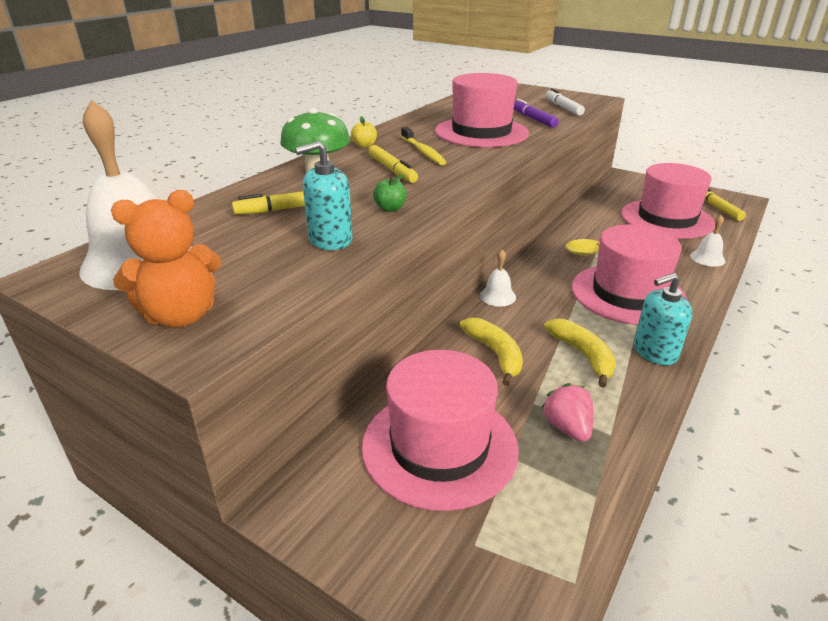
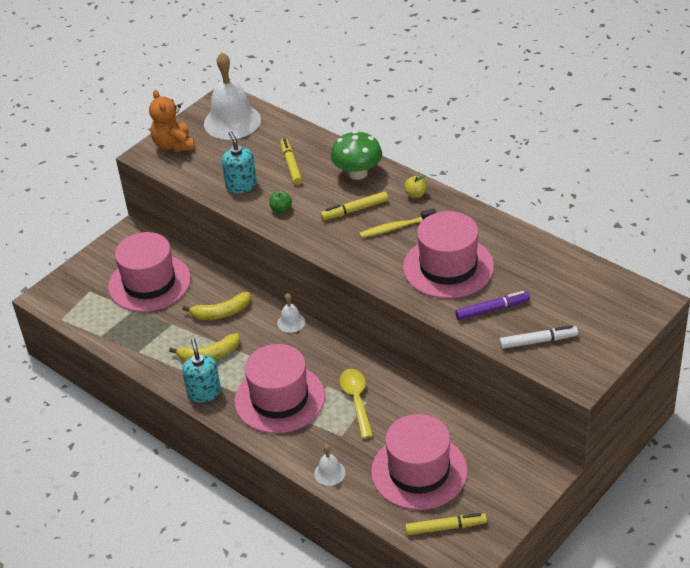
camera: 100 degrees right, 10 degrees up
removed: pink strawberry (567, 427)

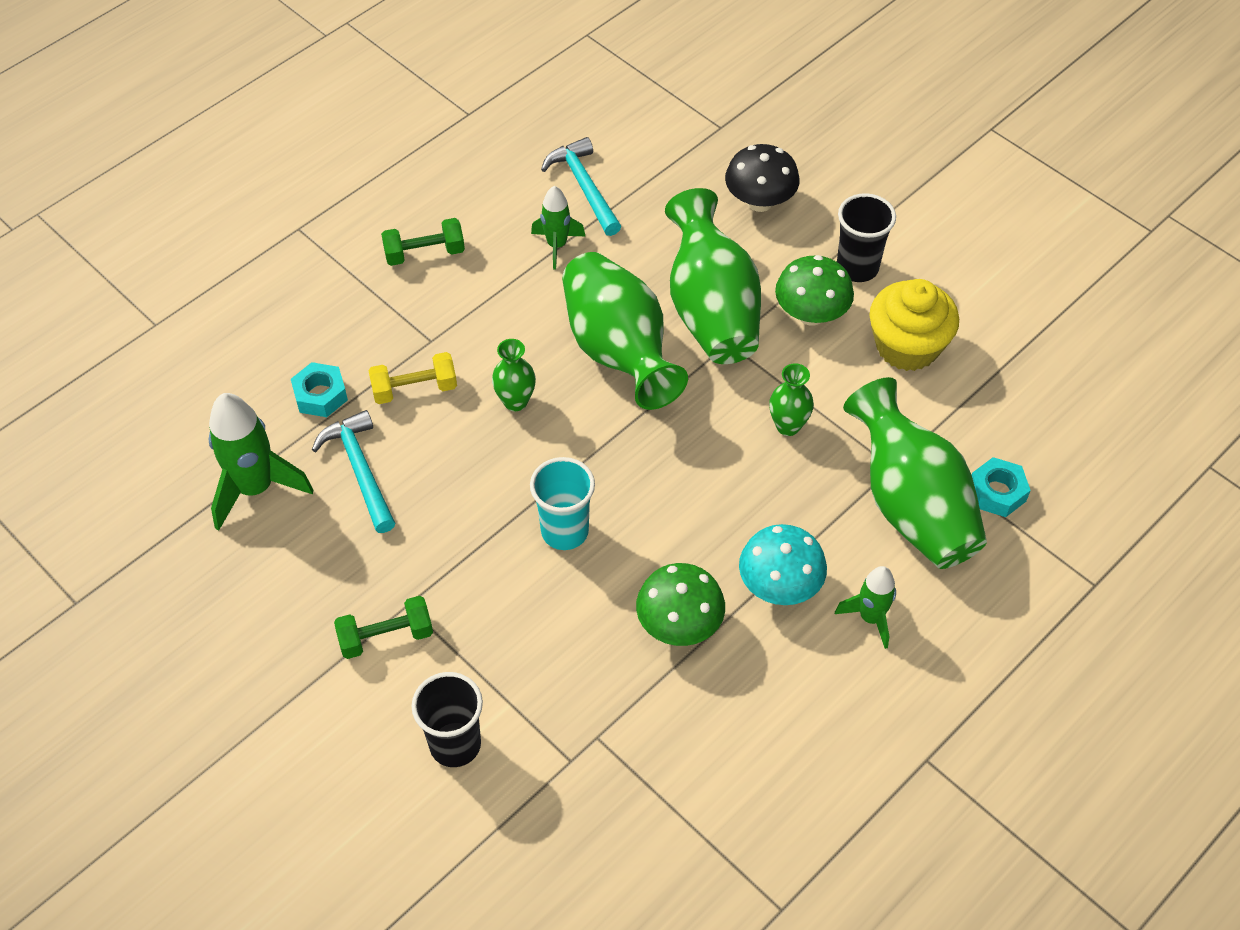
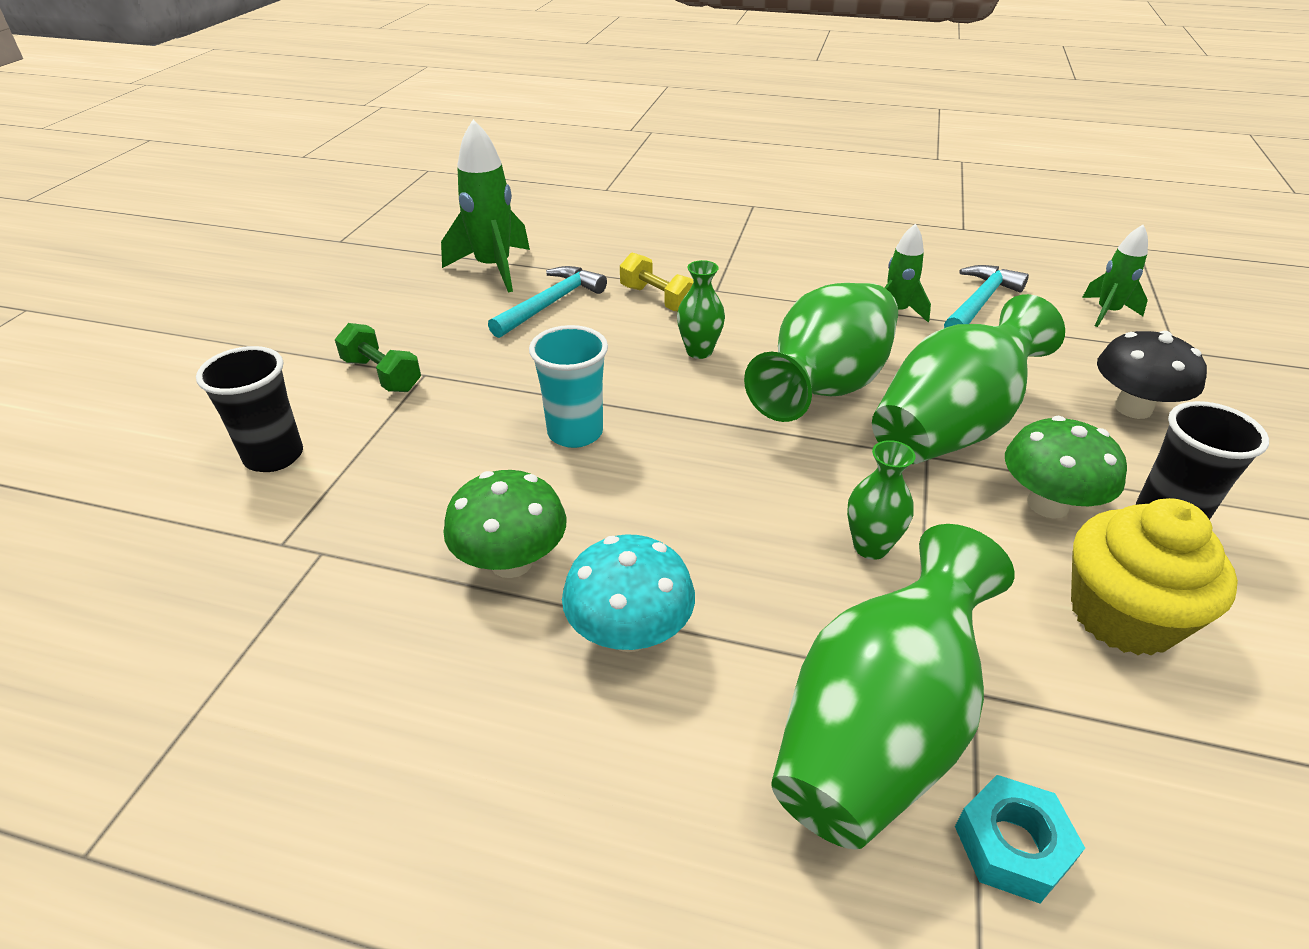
camera: 60 degrees right, 15 degrees down
removed: turquoise nut (320, 395); green dumbbell (424, 253)
moved: green rocket (870, 618) to (1107, 313)

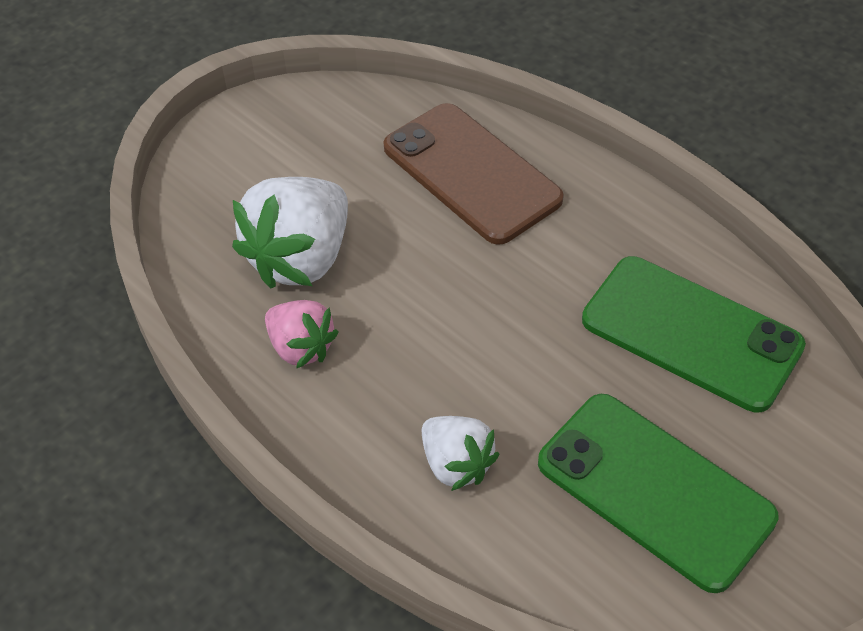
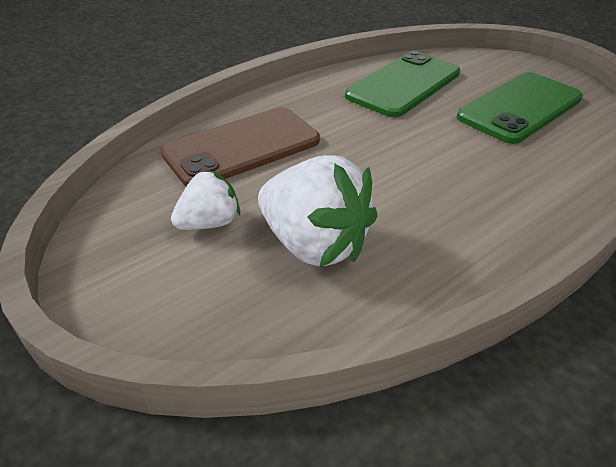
camera: 85 degrees left, 10 degrees down
removed: pink strawberry (301, 347)
moved: white strawberry (456, 464) to (209, 223)

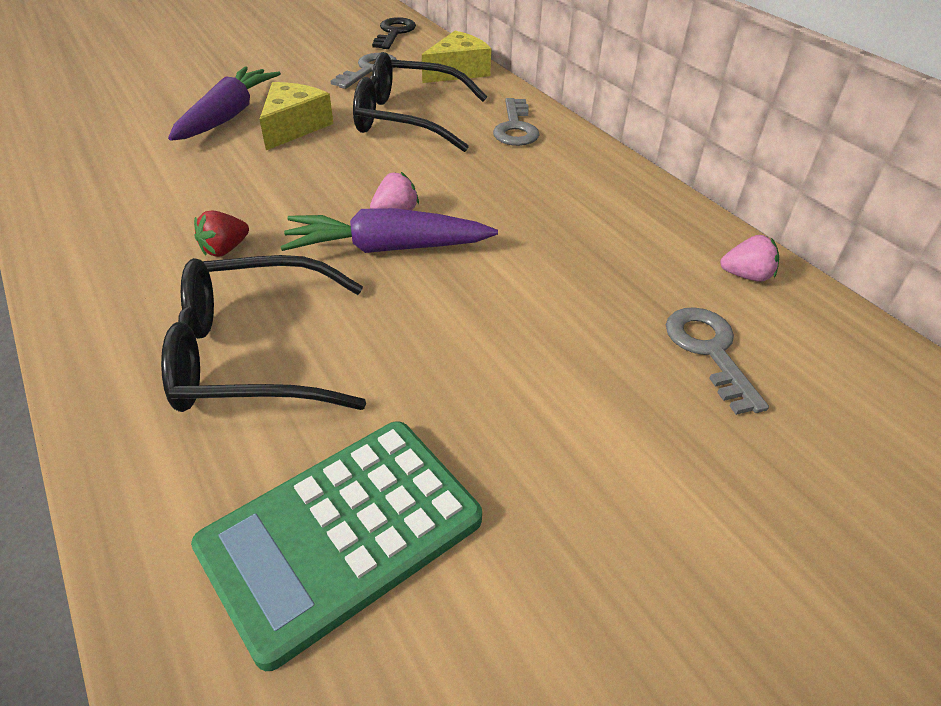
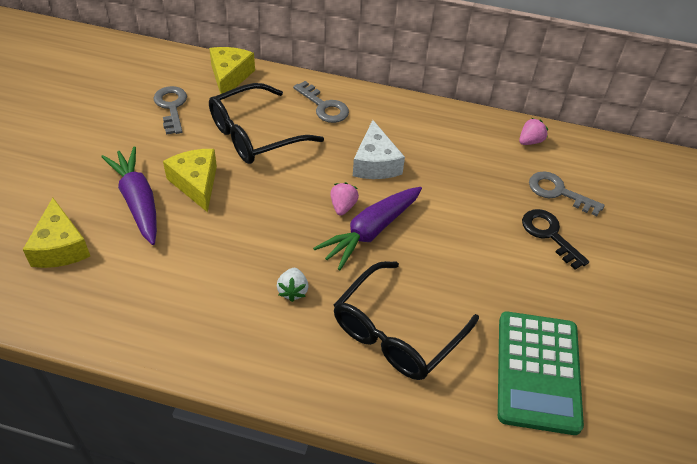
camera: 45 degrees left, 5 degrees up
added: yellow cheese (60, 247); white cheese (375, 163)
moved: black key (394, 33) to (549, 235)
recoloured: red strawberry (225, 249) to white strawberry (293, 291)

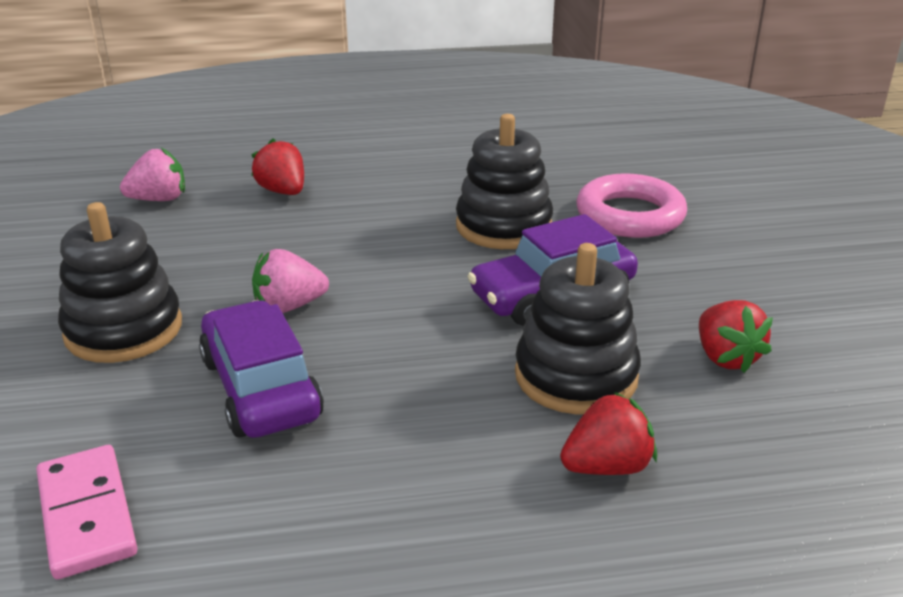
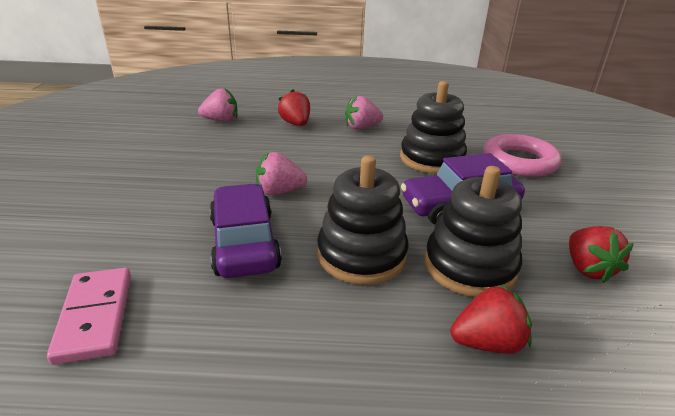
camera: 10 degrees right, 0 degrees up
added: pink strawberry (361, 127)
moved: black stacking toy (124, 329) to (361, 255)

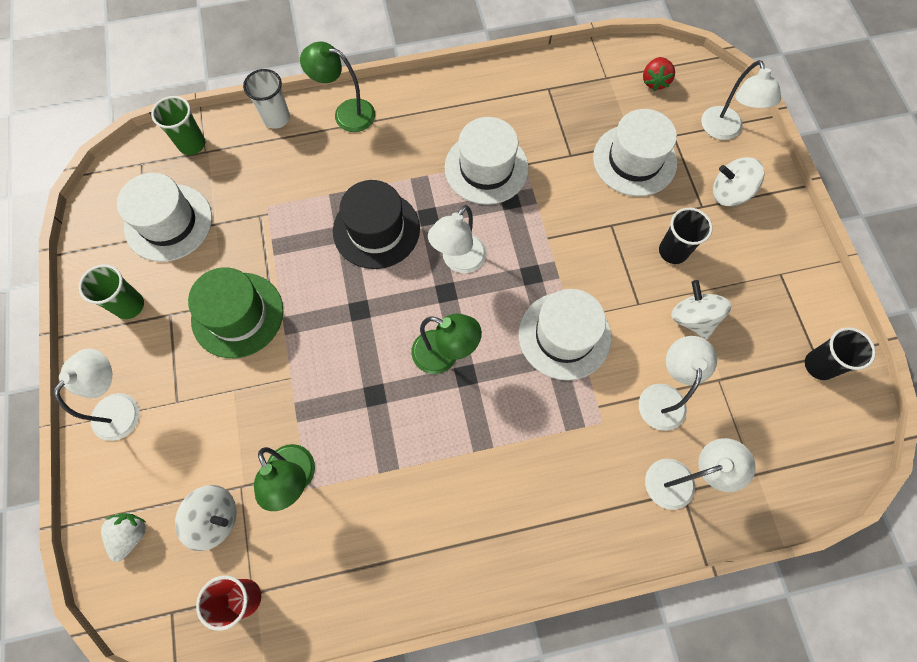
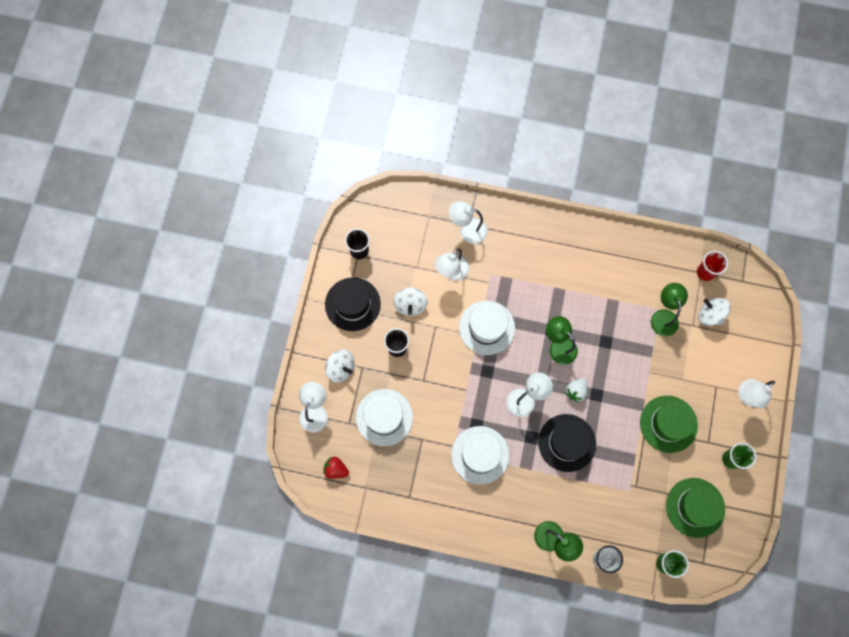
camera: 155 degrees left, 5 degrees up
added: black hat (352, 304)
moved: white strawberry (131, 535) to (575, 391)
recoloured: white hat (168, 222) to green hat (695, 507)
turned: red strawberry (654, 81) = (336, 469) 105 degrees counterclockwise

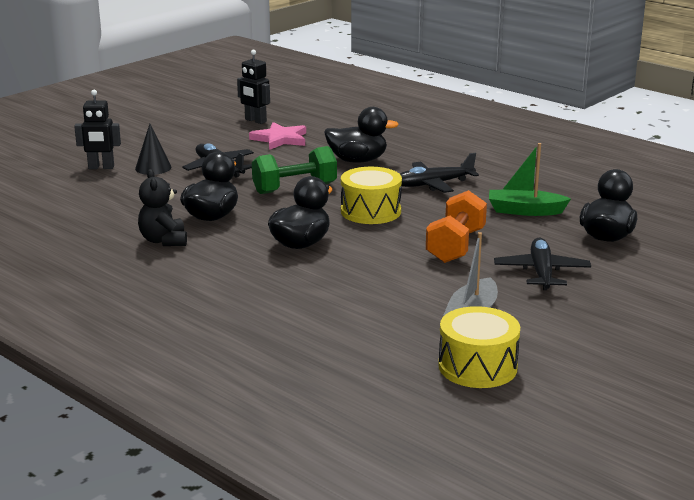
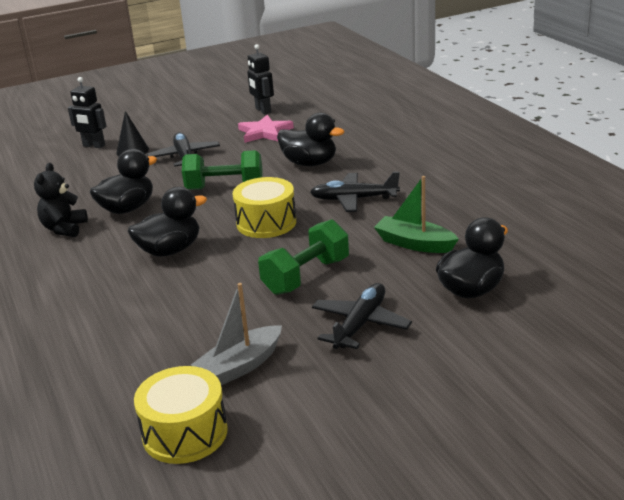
camera: 25 degrees right, 5 degrees up
recoloured: orange dumbbell (455, 246) to green dumbbell (306, 276)

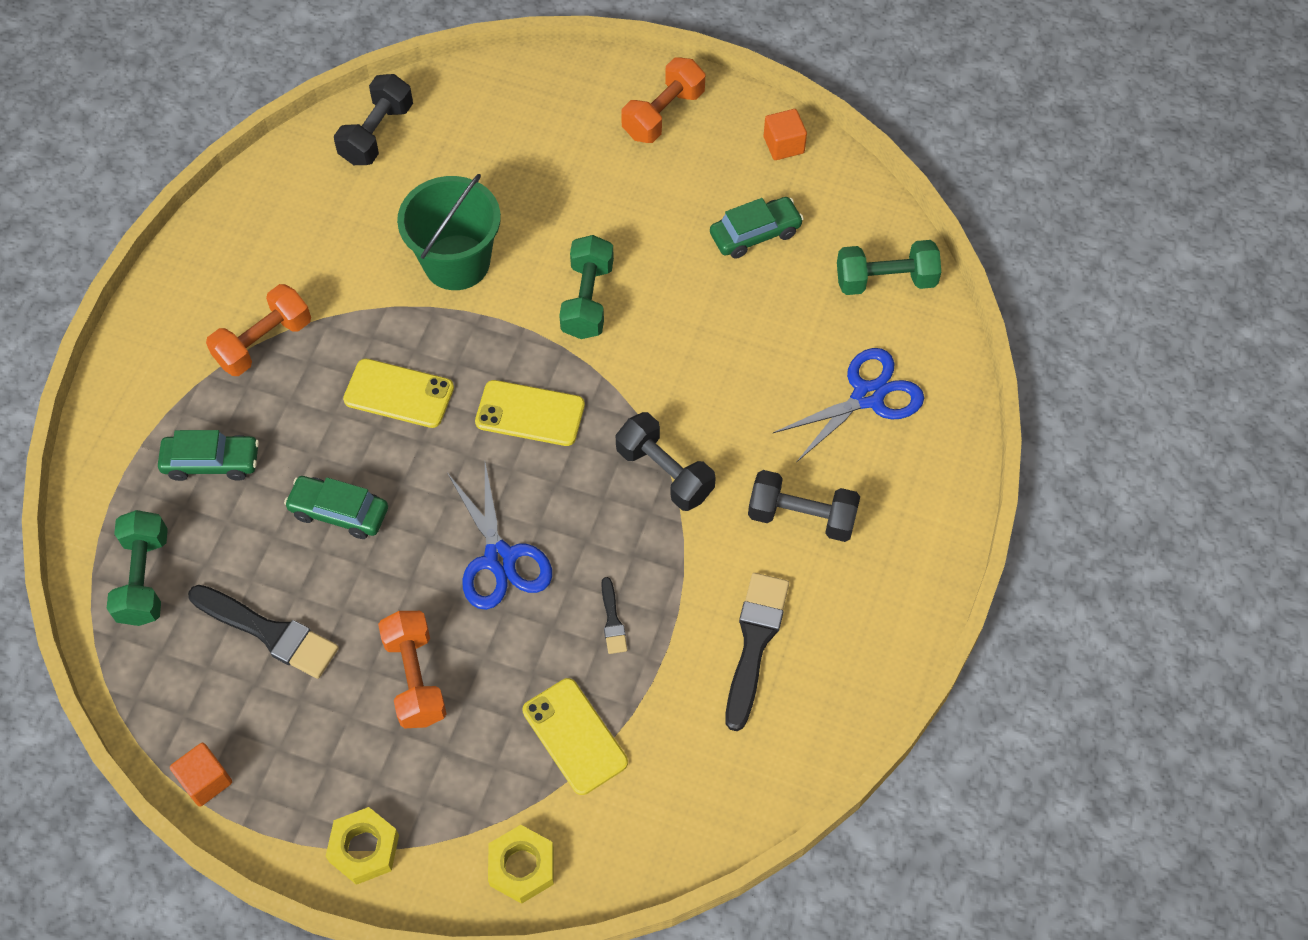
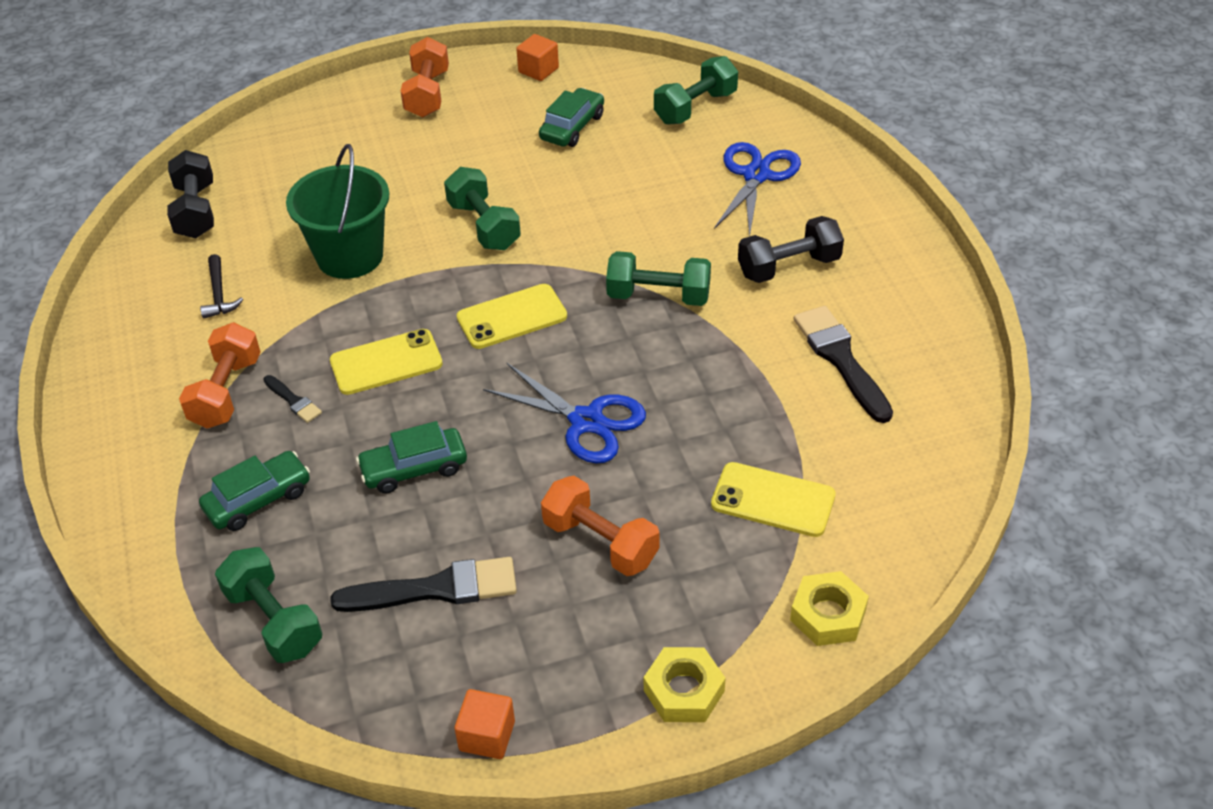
camera: 35 degrees left, 15 degrees down
added: black hammer (219, 294)
moved: black brush (612, 620) to (293, 401)
recoloured: black dumbbell (665, 472) to green dumbbell (658, 296)

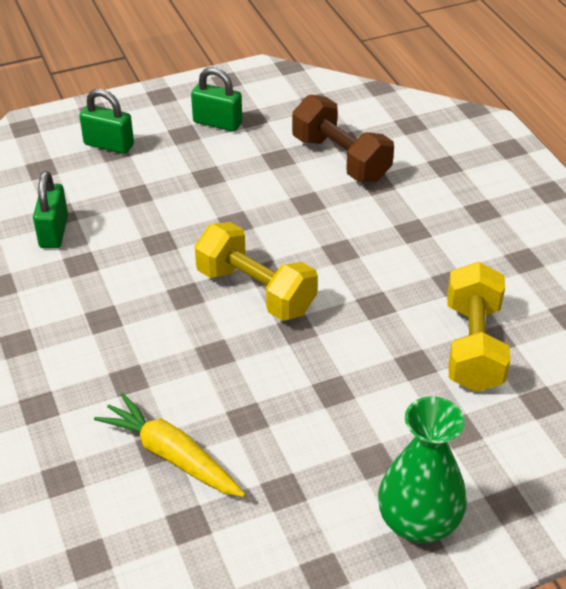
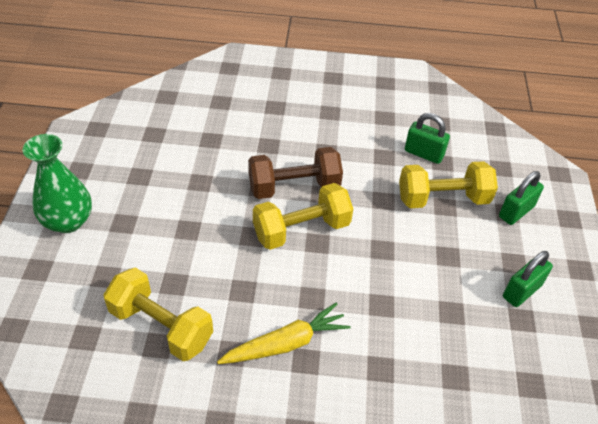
camera: 115 degrees right, 5 degrees up
added: yellow dumbbell (442, 198)
moved: yellow carrot (171, 455) to (286, 343); brown dumbbell (341, 159) to (294, 187)

